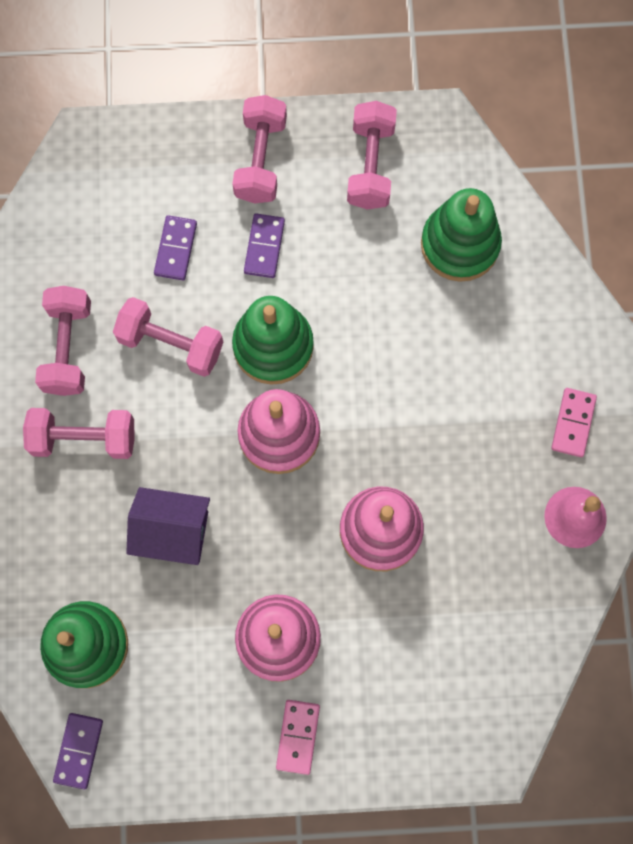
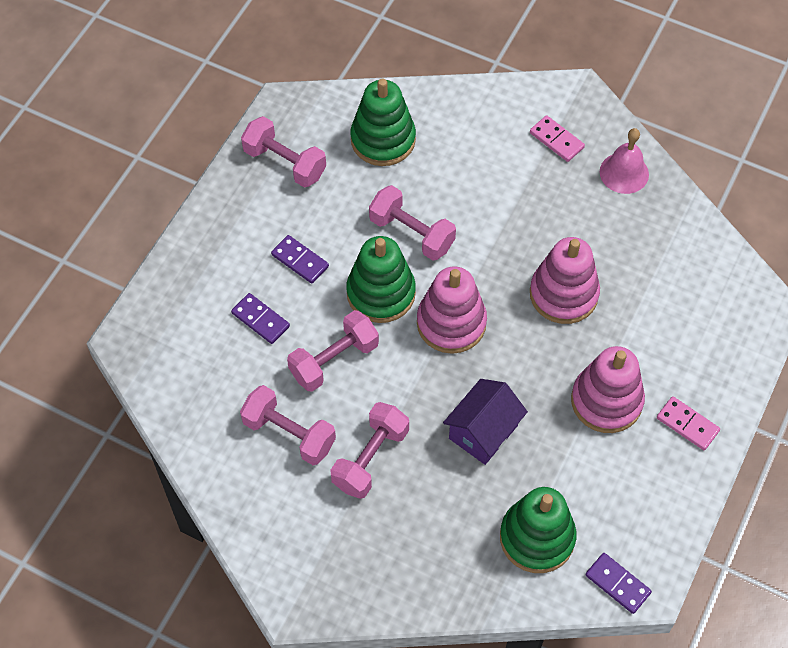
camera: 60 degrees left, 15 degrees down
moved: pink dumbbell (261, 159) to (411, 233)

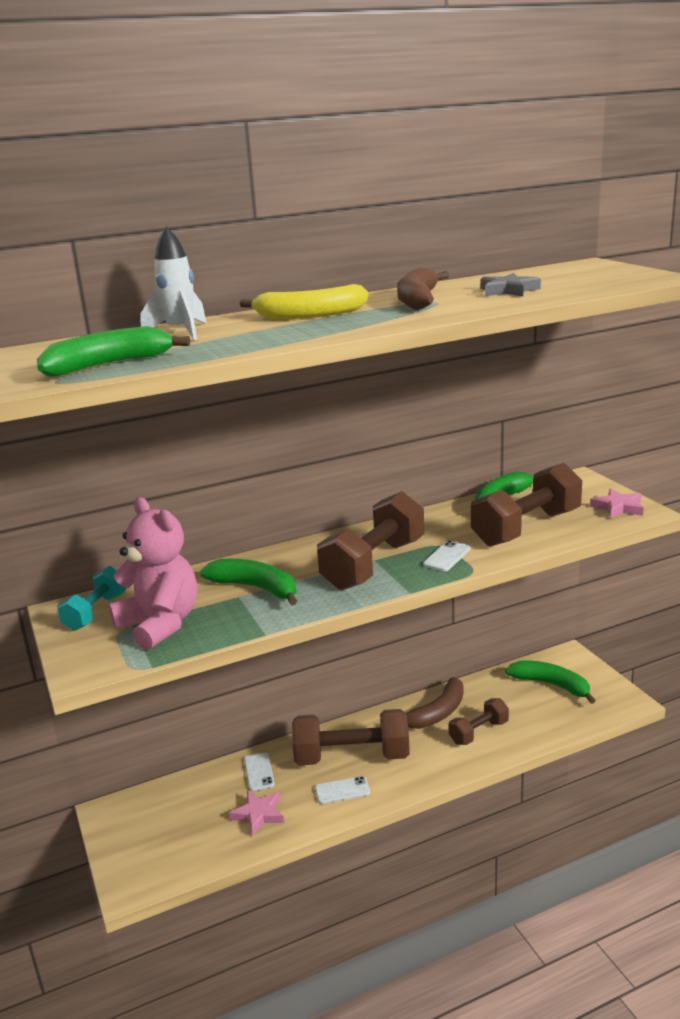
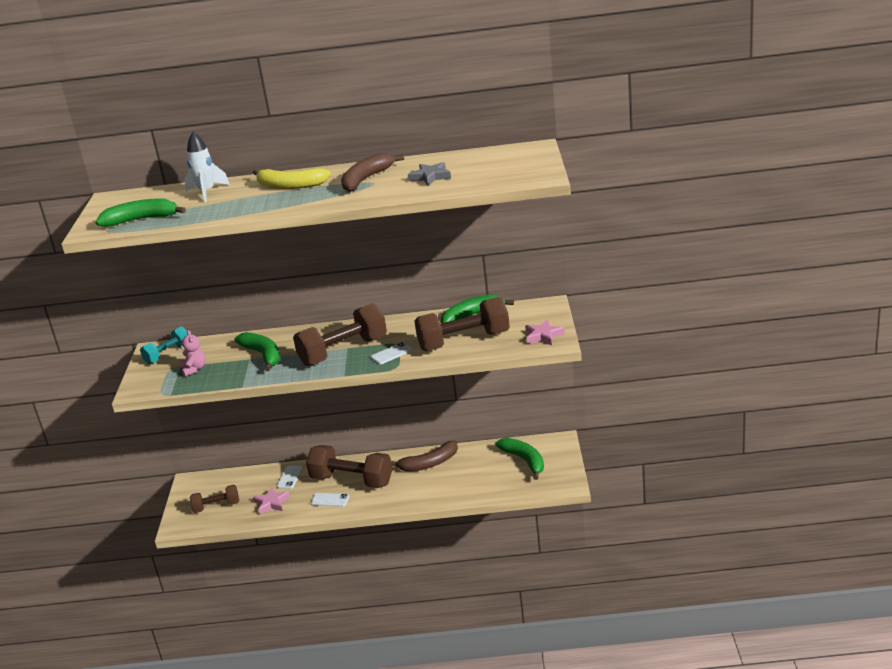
camera: 25 degrees right, 5 degrees up
moved: brown dumbbell (478, 732) to (216, 507)
resized: pink teddy bear (160, 624) = (194, 369) x0.50

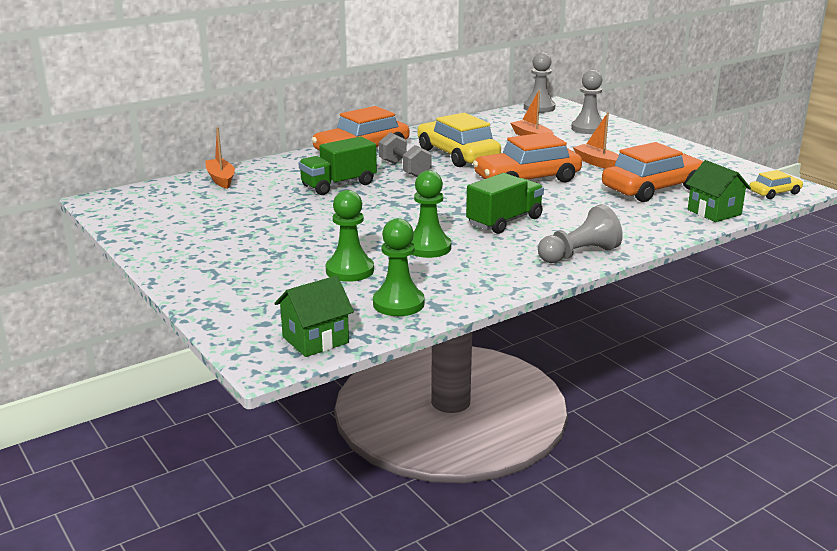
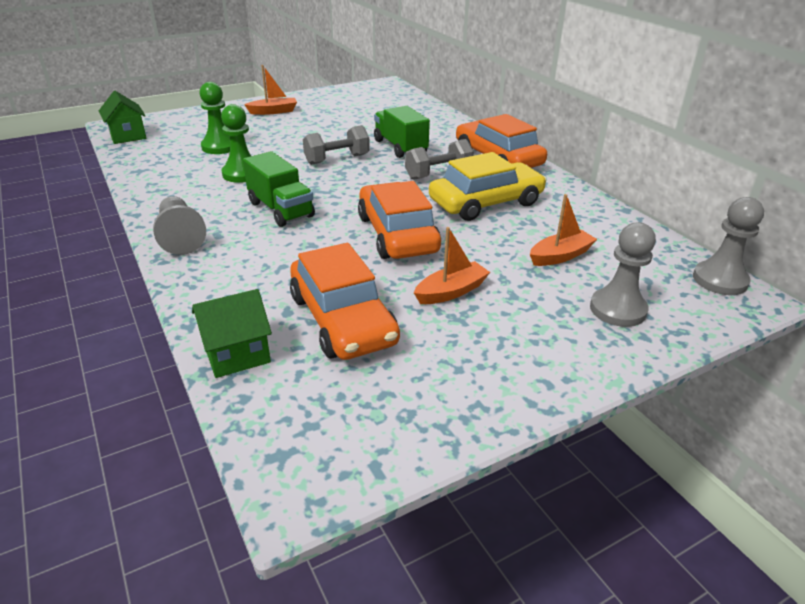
camera: 95 degrees right, 10 degrees up
removed: green pawn (398, 304); yellow car (774, 193)
added: grey dumbbell (337, 159)
moved: orange boat (221, 179) to (273, 111)

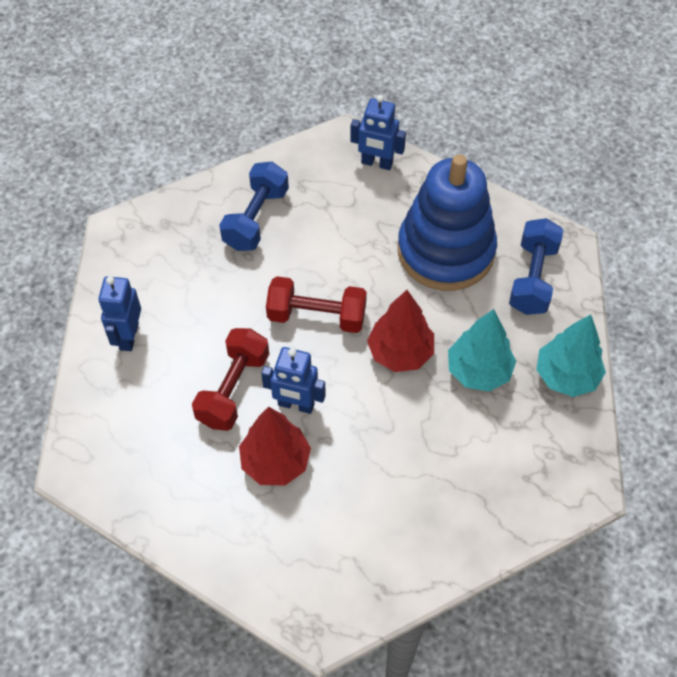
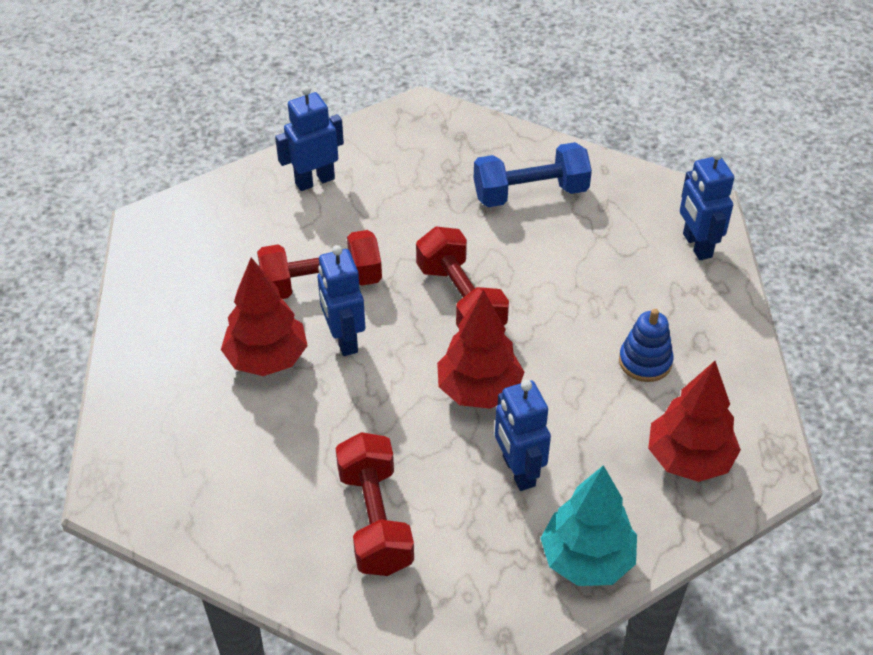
camera: 55 degrees right, 10 degrees down
added: red dumbbell (375, 520)
replaced: turquoise tree (478, 371) to blue robot (518, 471); blue dumbbell (533, 278) to red tree (689, 459)
resized: blue stacking toy (445, 251) = (645, 361) x0.41

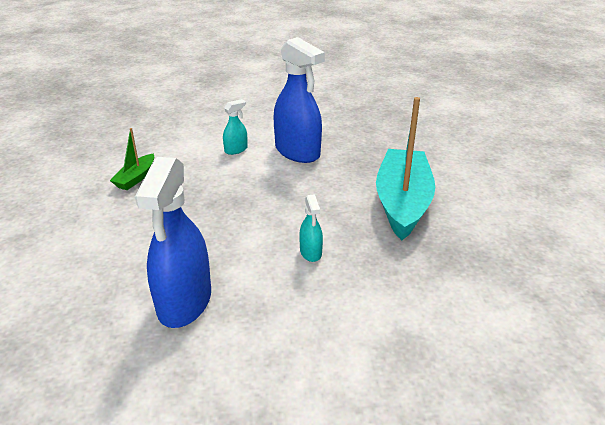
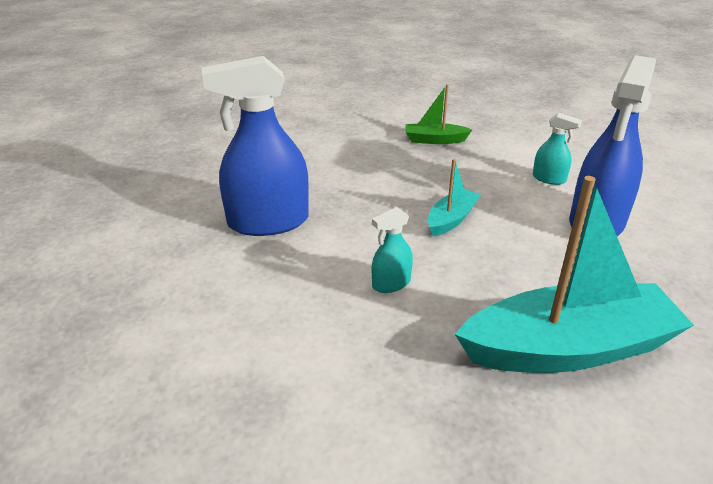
camera: 70 degrees right, 0 degrees up
added: turquoise boat (451, 219)

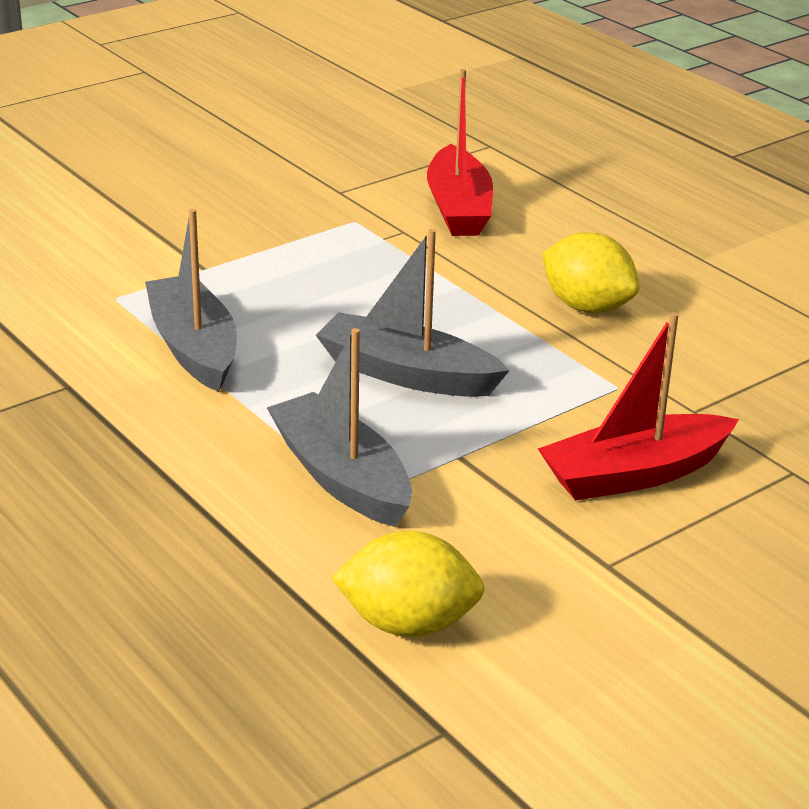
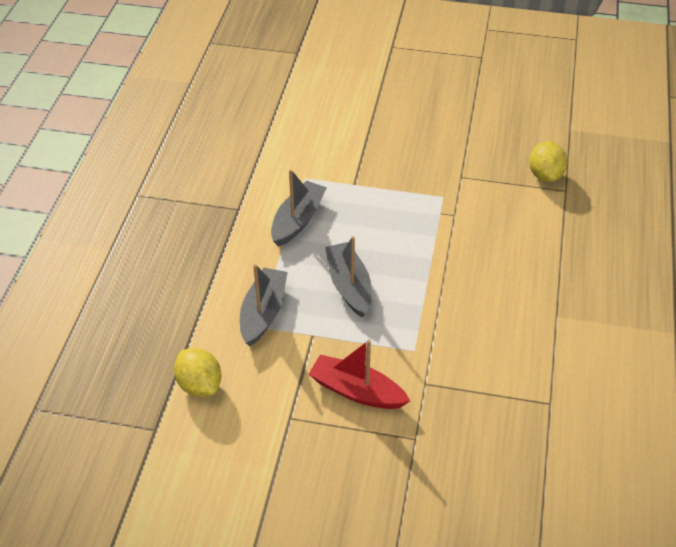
camera: 50 degrees right, 15 degrees up
removed: red boat (458, 208)
moved: yellow lemon (587, 307) to (545, 175)

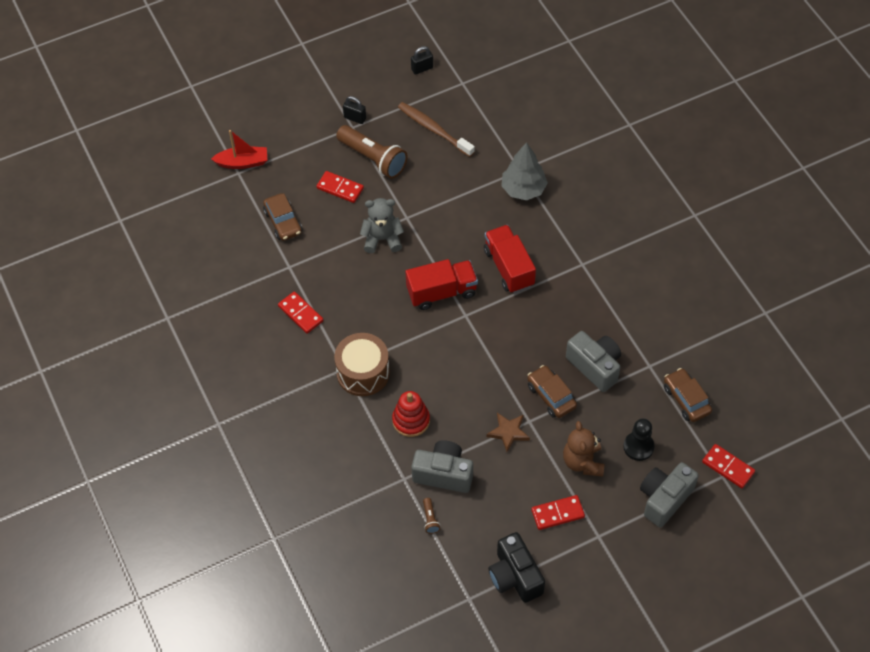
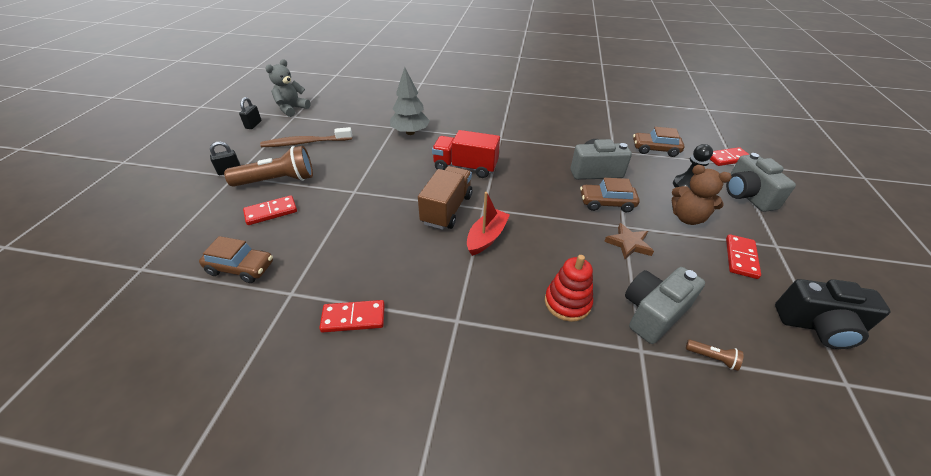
camera: 55 degrees left, 15 degrees down
removed: brown drum (363, 373)
moved: red boat (242, 162) to (486, 237); grey teddy bear (382, 239) to (292, 109)
recoloured: red truck (441, 292) to brown truck (447, 209)

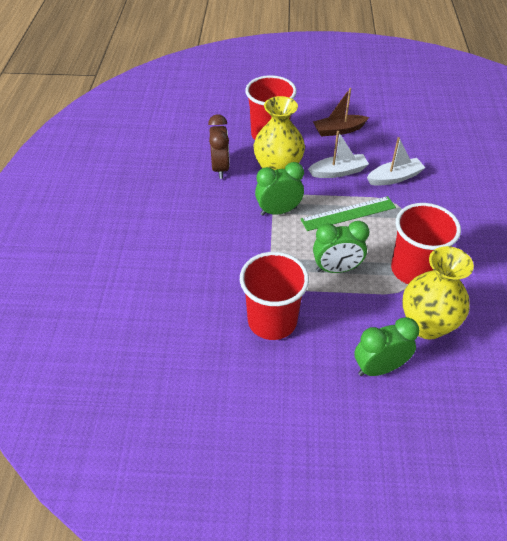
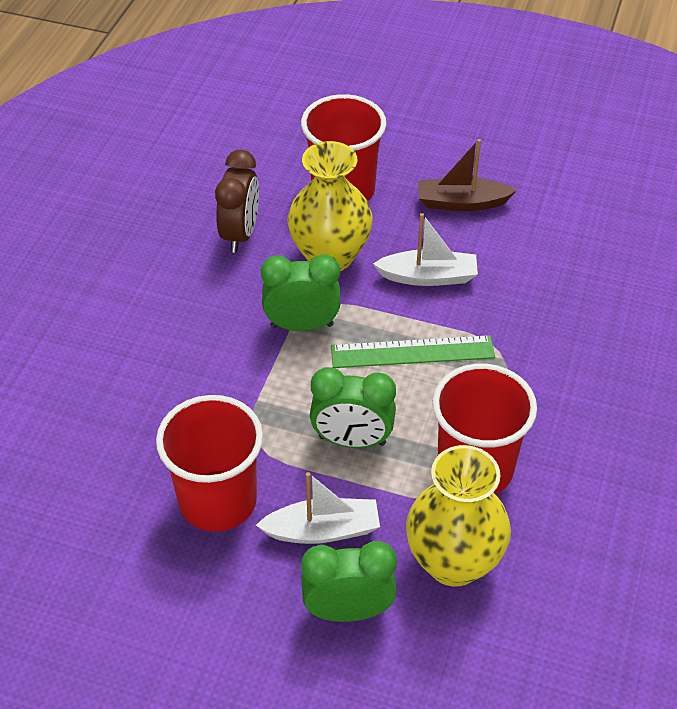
camera: 15 degrees right, 0 degrees up
moved: white boat (394, 178) to (323, 530)

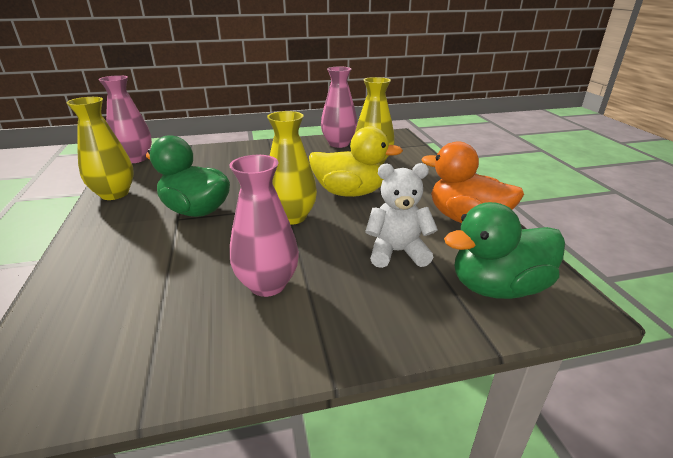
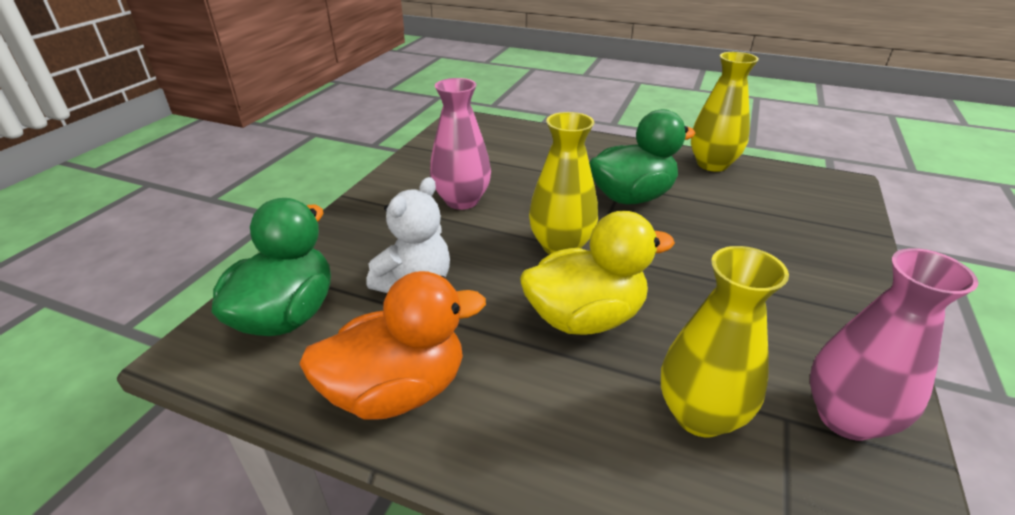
camera: 125 degrees right, 5 degrees up
removed: pink vase (135, 159)
turned: yellow duck (350, 193) = (585, 317) 150 degrees counterclockwise

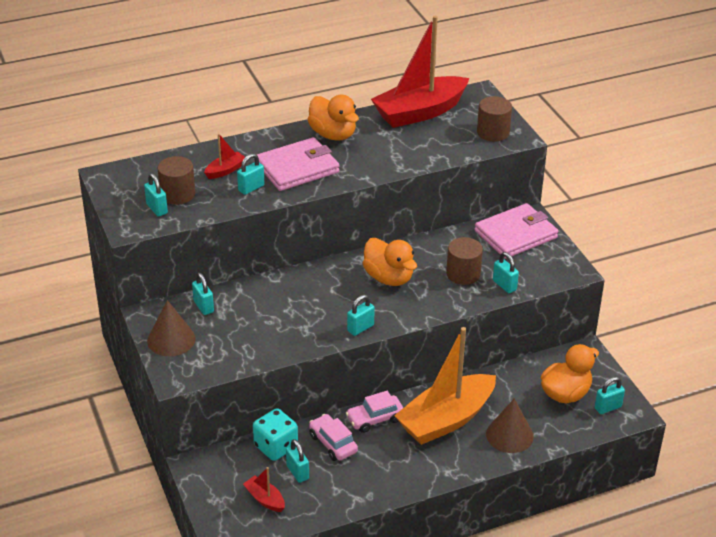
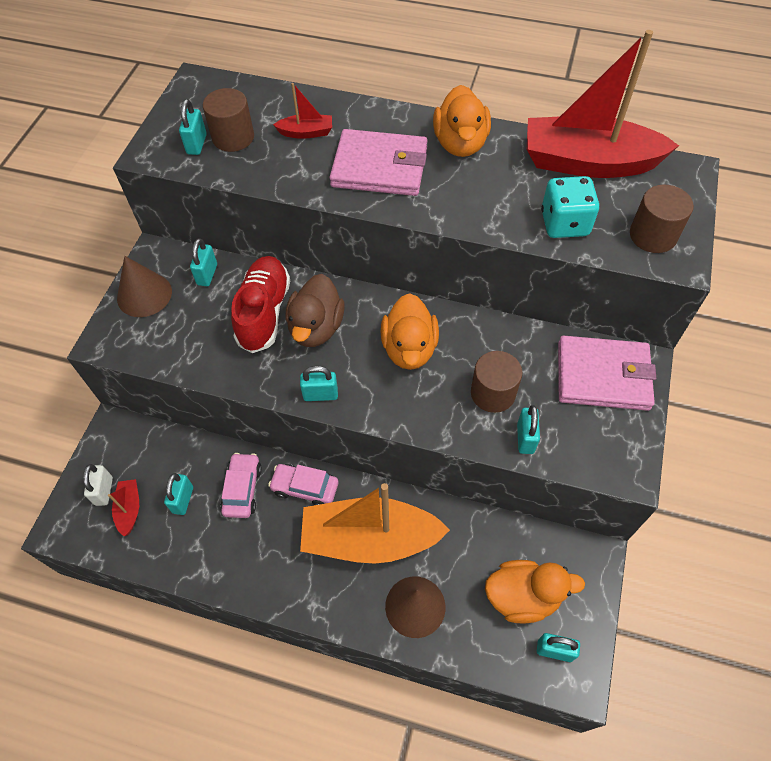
camera: 40 degrees right, 20 degrees up
removed: turquoise padlock (251, 188)
added: white padlock (104, 491); red shoe (264, 312); brown duck (316, 328)
moved: turquoise dice (276, 446) to (564, 223)

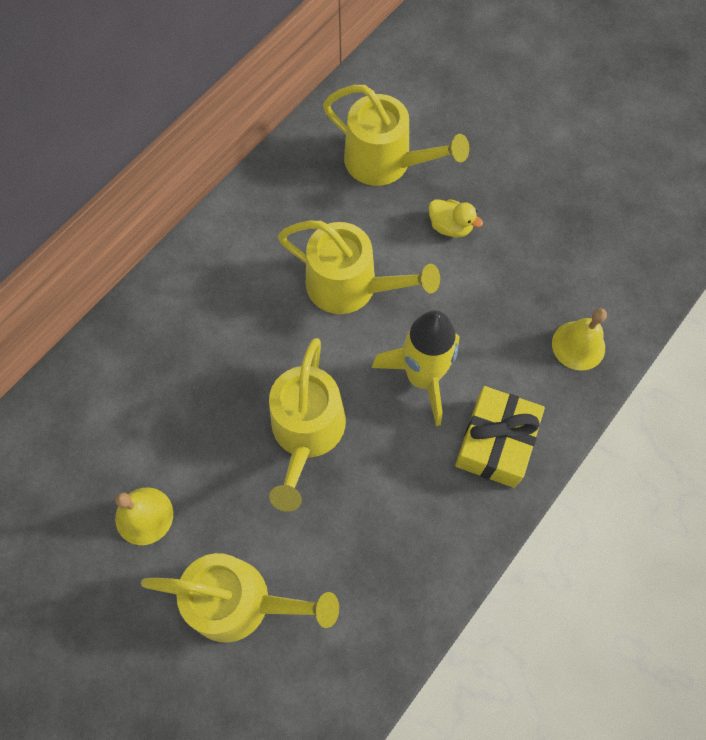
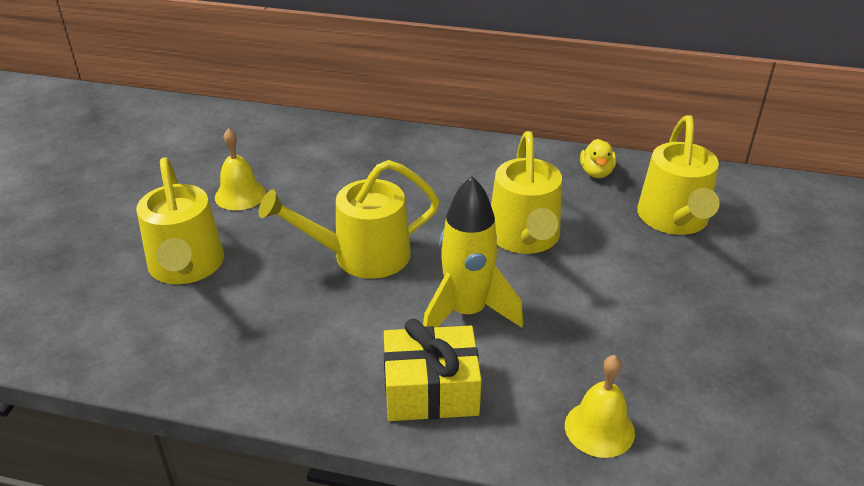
camera: 65 degrees right, 30 degrees down
moved: yellow duck (450, 227) to (596, 172)

